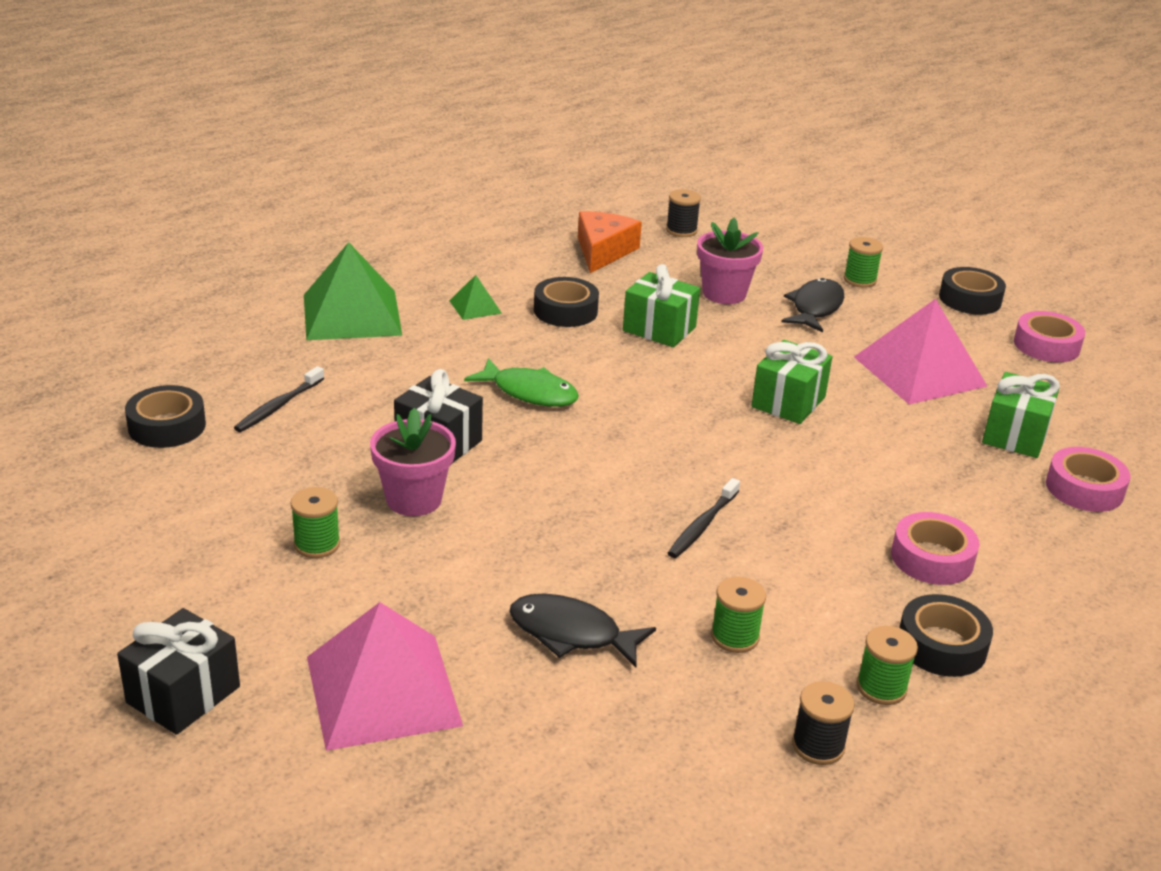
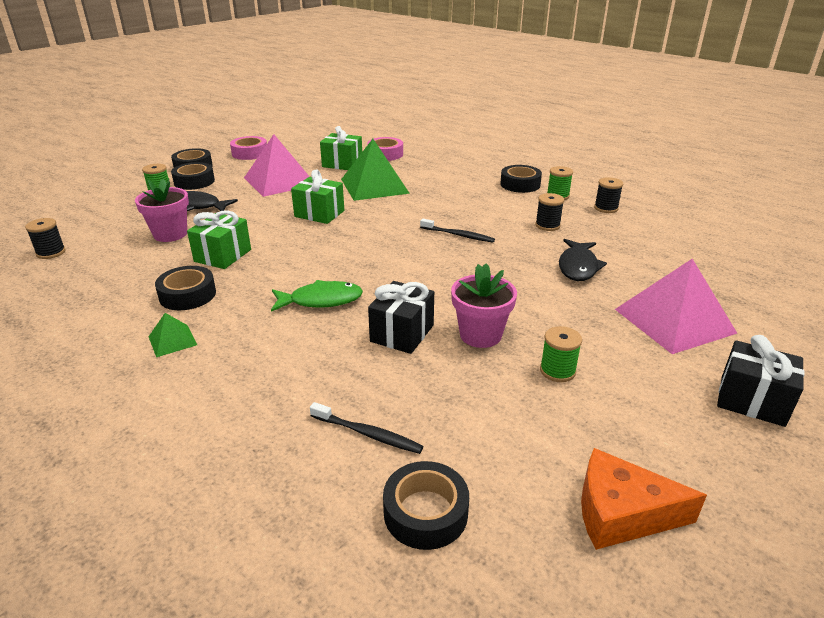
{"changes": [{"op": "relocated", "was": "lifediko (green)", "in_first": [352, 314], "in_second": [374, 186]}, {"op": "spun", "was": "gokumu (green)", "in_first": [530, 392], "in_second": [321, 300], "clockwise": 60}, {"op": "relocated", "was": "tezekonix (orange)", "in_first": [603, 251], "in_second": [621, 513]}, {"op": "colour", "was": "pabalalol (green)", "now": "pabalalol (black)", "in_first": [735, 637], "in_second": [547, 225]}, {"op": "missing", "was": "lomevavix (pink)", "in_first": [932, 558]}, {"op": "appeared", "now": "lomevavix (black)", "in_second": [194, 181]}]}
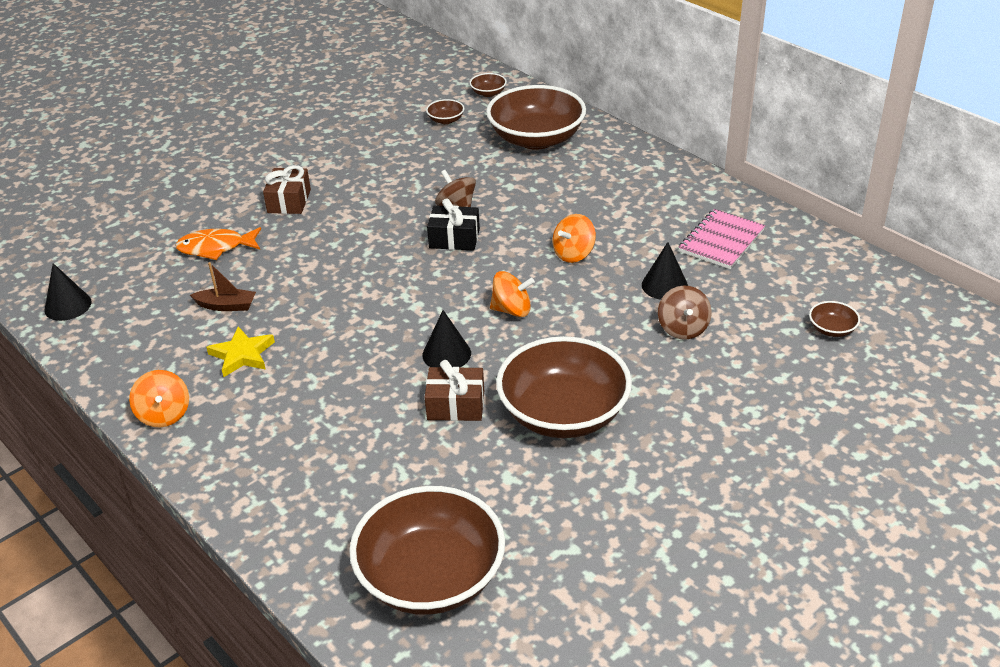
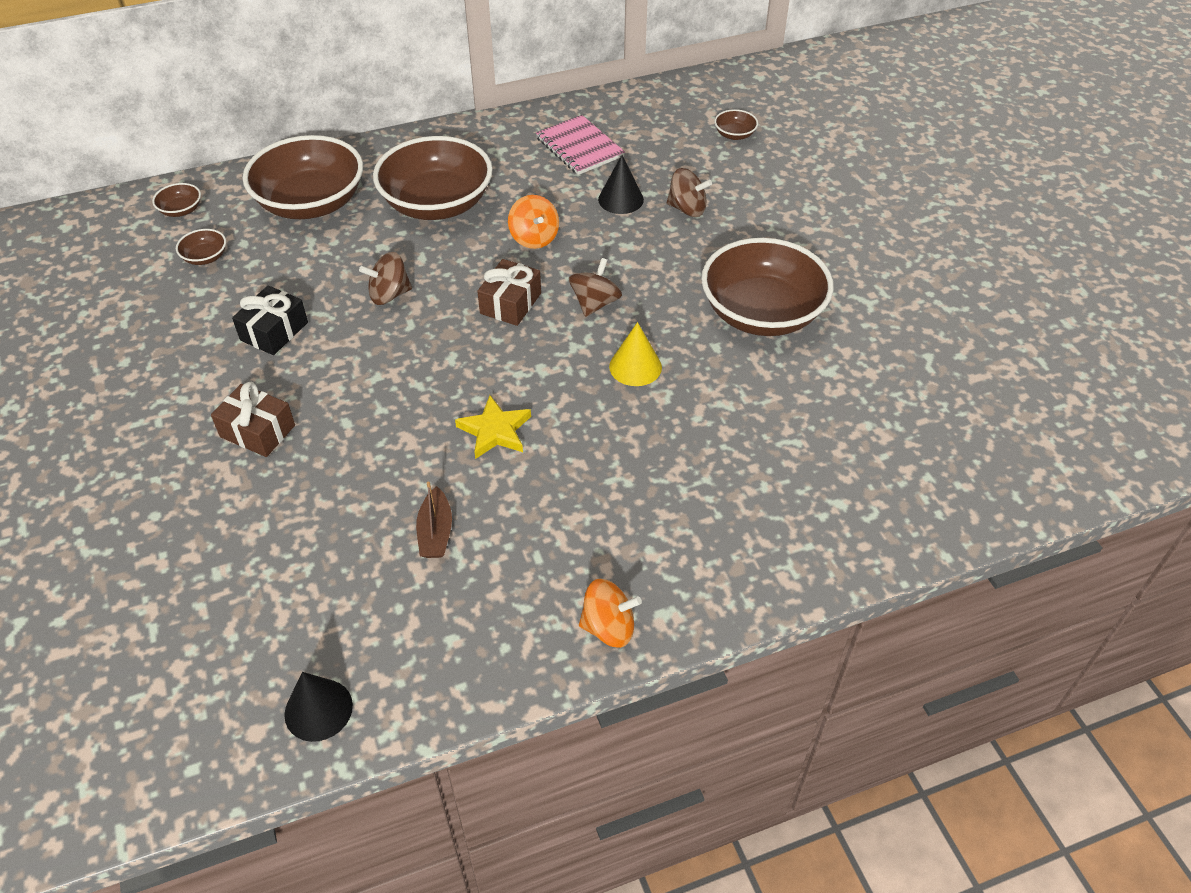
{"changes": [{"op": "missing", "was": "gokumu (orange)", "in_first": [216, 248]}, {"op": "spun", "was": "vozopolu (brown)", "in_first": [226, 306], "in_second": [435, 532], "clockwise": 150}, {"op": "relocated", "was": "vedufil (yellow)", "in_first": [242, 355], "in_second": [495, 430]}, {"op": "relocated", "was": "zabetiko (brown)", "in_first": [431, 577], "in_second": [437, 204]}, {"op": "colour", "was": "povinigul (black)", "now": "povinigul (yellow)", "in_first": [446, 354], "in_second": [635, 367]}, {"op": "relocated", "was": "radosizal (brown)", "in_first": [456, 405], "in_second": [510, 303]}, {"op": "relocated", "was": "radosizal (black)", "in_first": [454, 238], "in_second": [274, 331]}, {"op": "colour", "was": "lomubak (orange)", "now": "lomubak (brown)", "in_first": [512, 310], "in_second": [595, 303]}]}
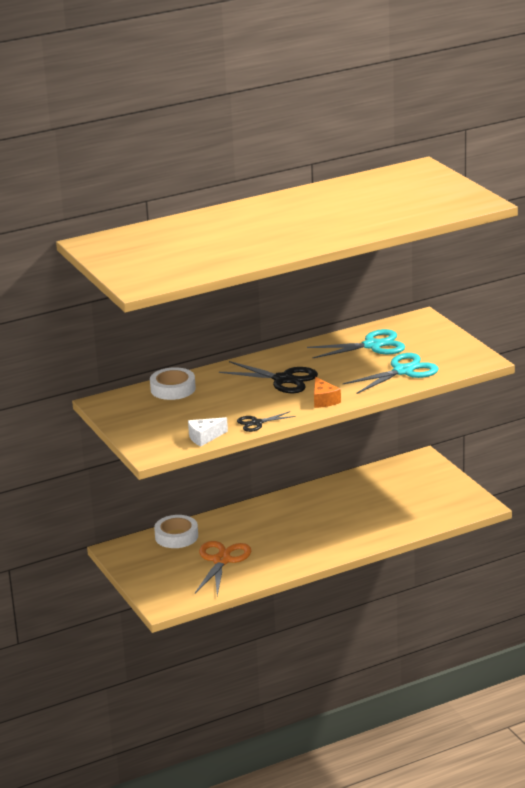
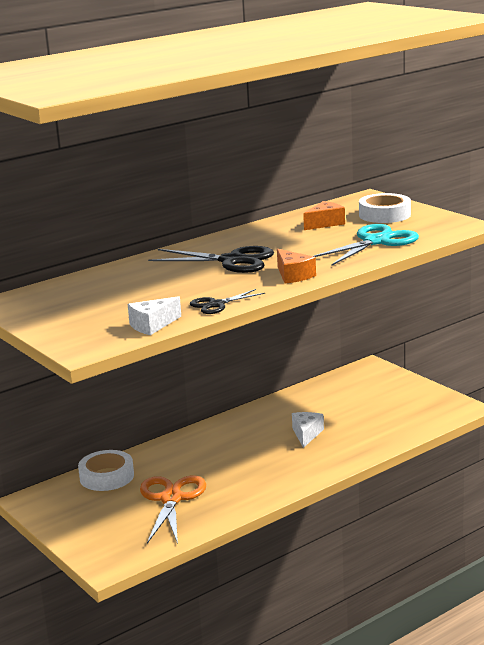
{"changes": [{"op": "relocated", "was": "lomevavix (white)", "in_first": [173, 389], "in_second": [384, 215]}, {"op": "exchanged", "was": "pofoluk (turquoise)", "now": "tezekonix (orange)", "in_first": [372, 345], "in_second": [325, 223]}, {"op": "appeared", "now": "tezekonix (white)", "in_second": [306, 434]}]}
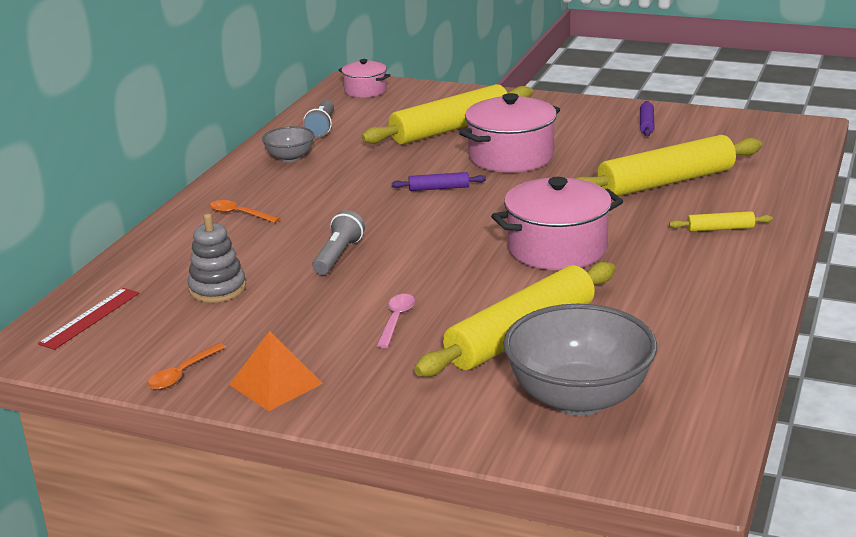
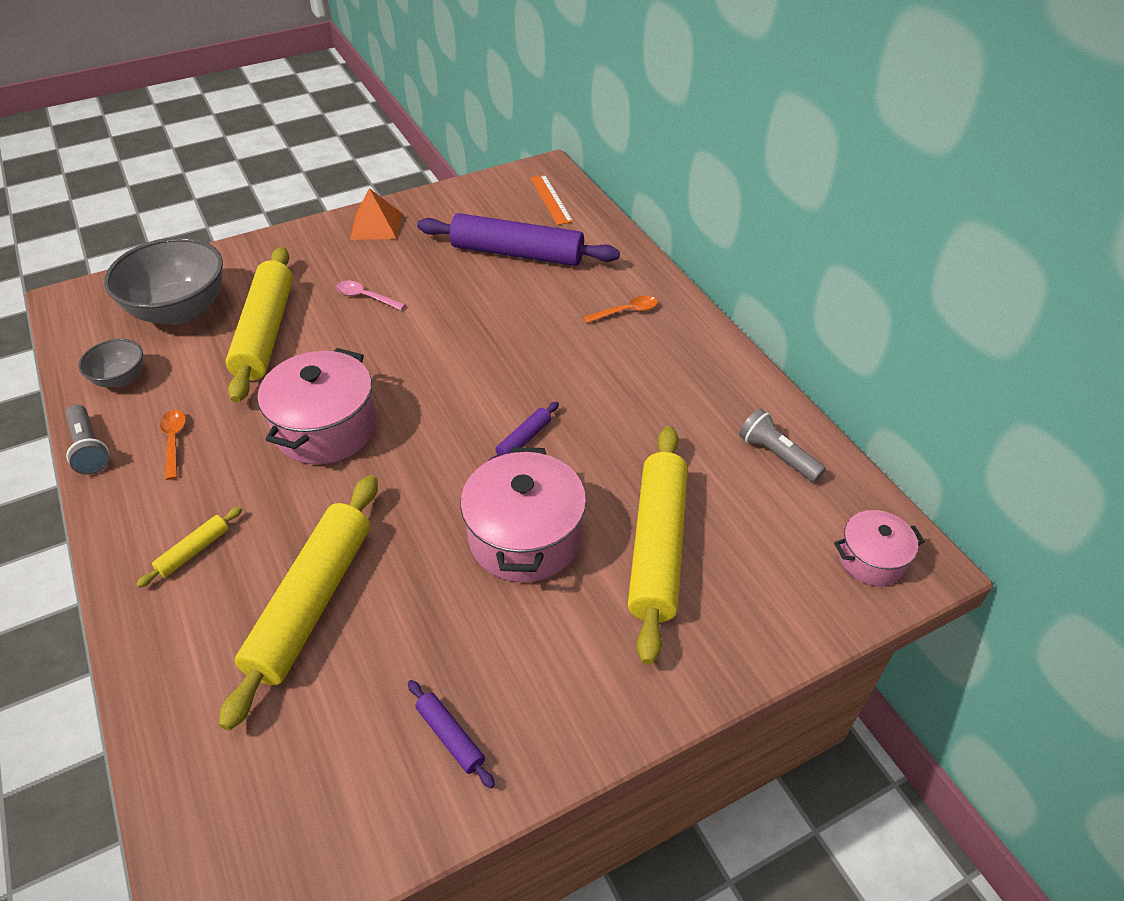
{"changes": [{"op": "colour", "was": "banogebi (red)", "now": "banogebi (orange)", "in_first": [90, 318], "in_second": [551, 199]}, {"op": "relocated", "was": "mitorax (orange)", "in_first": [182, 374], "in_second": [174, 441]}, {"op": "exchanged", "was": "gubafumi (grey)", "now": "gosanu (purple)", "in_first": [217, 289], "in_second": [517, 253]}, {"op": "relocated", "was": "zabetiko (grey)", "in_first": [290, 158], "in_second": [120, 378]}, {"op": "relocated", "was": "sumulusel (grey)", "in_first": [338, 256], "in_second": [89, 448]}, {"op": "spun", "was": "mitorax (pink)", "in_first": [396, 320], "in_second": [365, 297], "clockwise": 150}]}
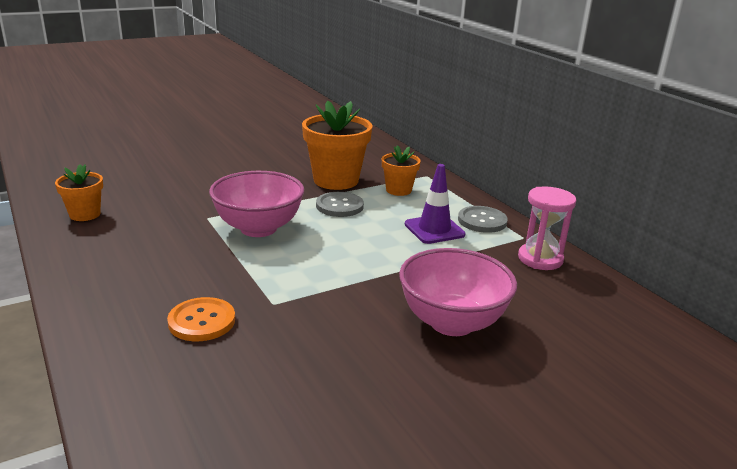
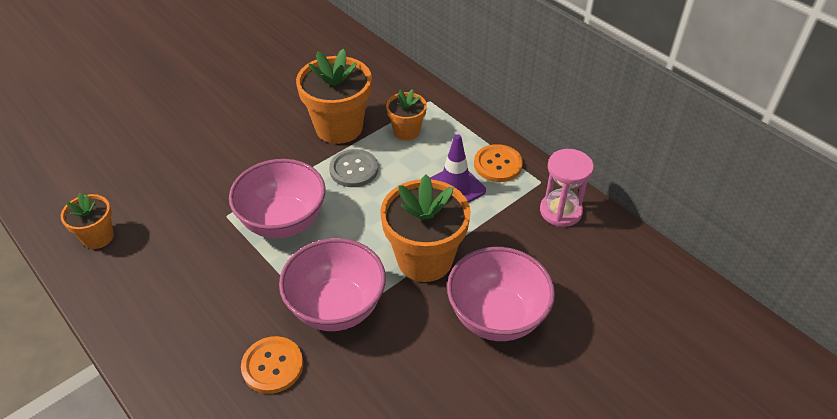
{"changes": [{"op": "colour", "was": "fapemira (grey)", "now": "fapemira (orange)", "in_first": [482, 221], "in_second": [498, 164]}, {"op": "appeared", "now": "zabetiko (pink)", "in_second": [336, 307]}, {"op": "appeared", "now": "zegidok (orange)", "in_second": [424, 259]}]}
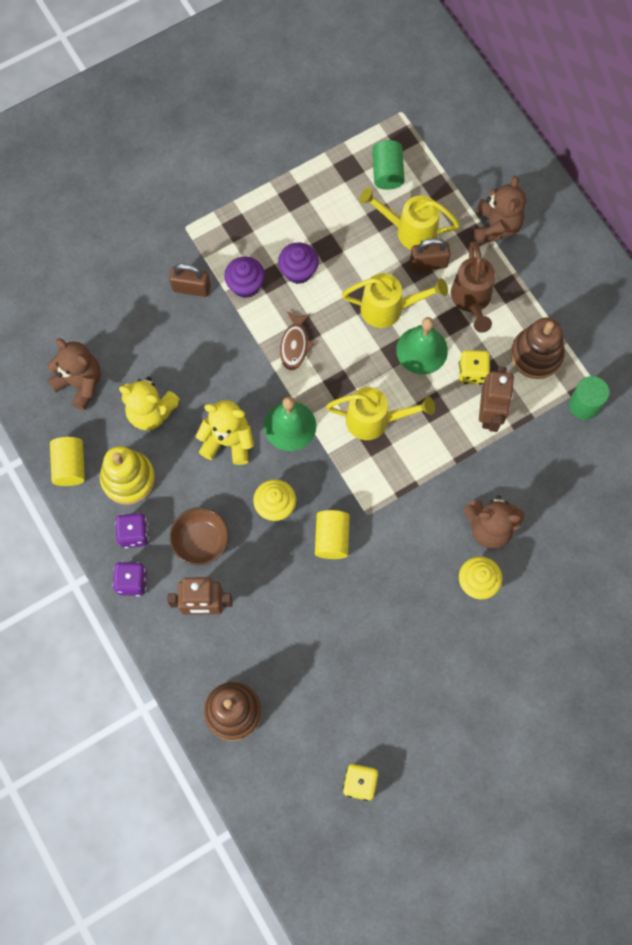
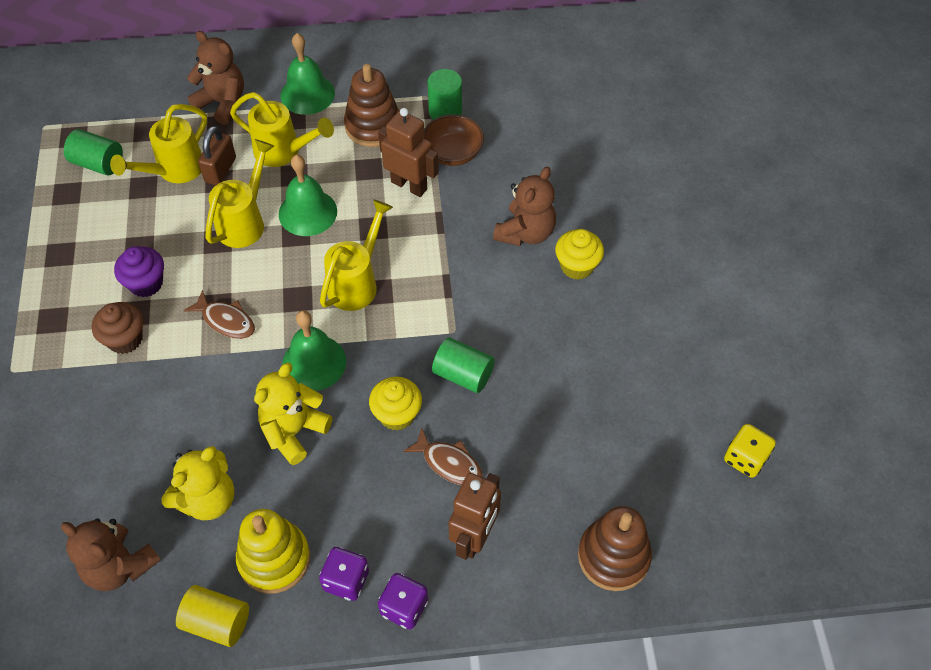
{"changes": [{"op": "spun", "was": "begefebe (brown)", "in_first": [80, 383], "in_second": [119, 566], "clockwise": -120}, {"op": "missing", "was": "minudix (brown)", "in_first": [191, 288]}, {"op": "relocated", "was": "zabetiko (brown)", "in_first": [201, 541], "in_second": [453, 153]}, {"op": "colour", "was": "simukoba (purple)", "now": "simukoba (brown)", "in_first": [245, 285], "in_second": [125, 339]}, {"op": "colour", "was": "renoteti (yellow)", "now": "renoteti (green)", "in_first": [332, 538], "in_second": [463, 374]}, {"op": "colour", "was": "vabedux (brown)", "now": "vabedux (yellow)", "in_first": [471, 300], "in_second": [284, 152]}, {"op": "missing", "was": "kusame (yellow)", "in_first": [472, 372]}, {"op": "appeared", "now": "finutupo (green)", "in_second": [307, 94]}, {"op": "appeared", "now": "gokumu (brown)", "in_second": [449, 463]}]}
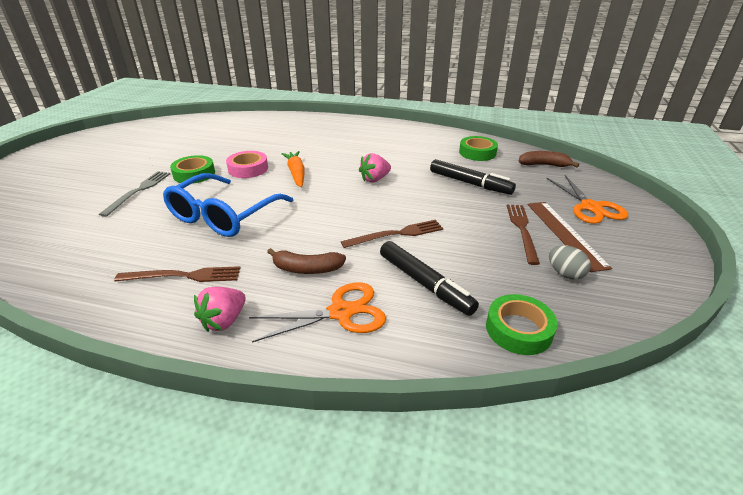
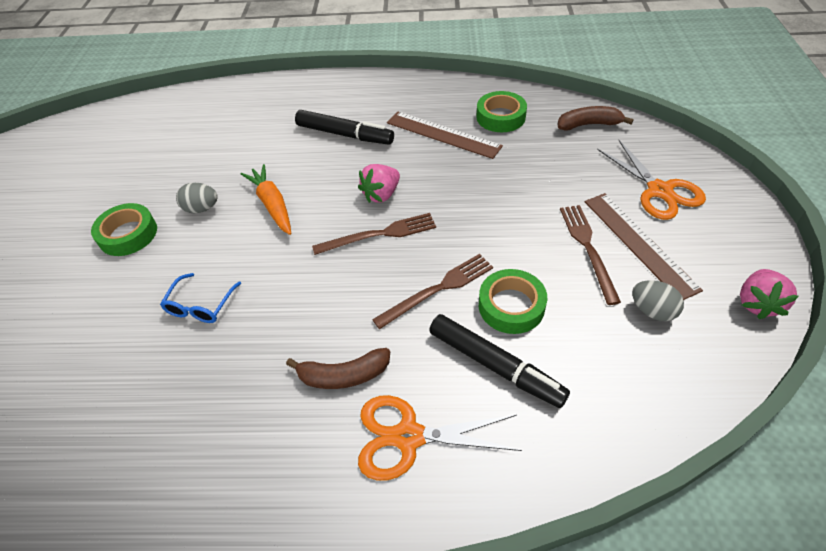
{"changes": [{"op": "missing", "was": "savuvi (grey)", "in_first": [139, 191]}, {"op": "relocated", "was": "savuvi (brown)", "in_first": [184, 276], "in_second": [379, 234]}, {"op": "size", "was": "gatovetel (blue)", "in_first": [223, 216], "in_second": [200, 306], "ratio": 0.46}, {"op": "relocated", "was": "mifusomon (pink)", "in_first": [224, 321], "in_second": [757, 303]}, {"op": "exchanged", "was": "lomevavix (pink)", "now": "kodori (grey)", "in_first": [248, 169], "in_second": [202, 209]}, {"op": "spun", "was": "pofoluk (orange)", "in_first": [341, 312], "in_second": [409, 437], "clockwise": -150}, {"op": "relocated", "was": "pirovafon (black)", "in_first": [470, 183], "in_second": [345, 134]}, {"op": "relocated", "was": "lomevavix (green)", "in_first": [518, 329], "in_second": [511, 306]}, {"op": "appeared", "now": "banogebi (brown)", "in_second": [443, 134]}]}
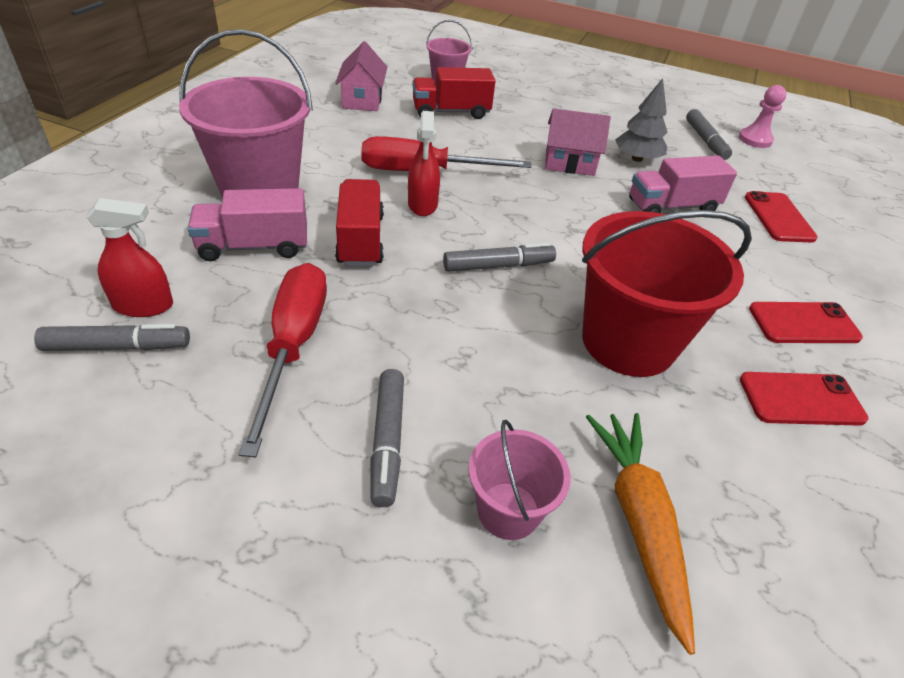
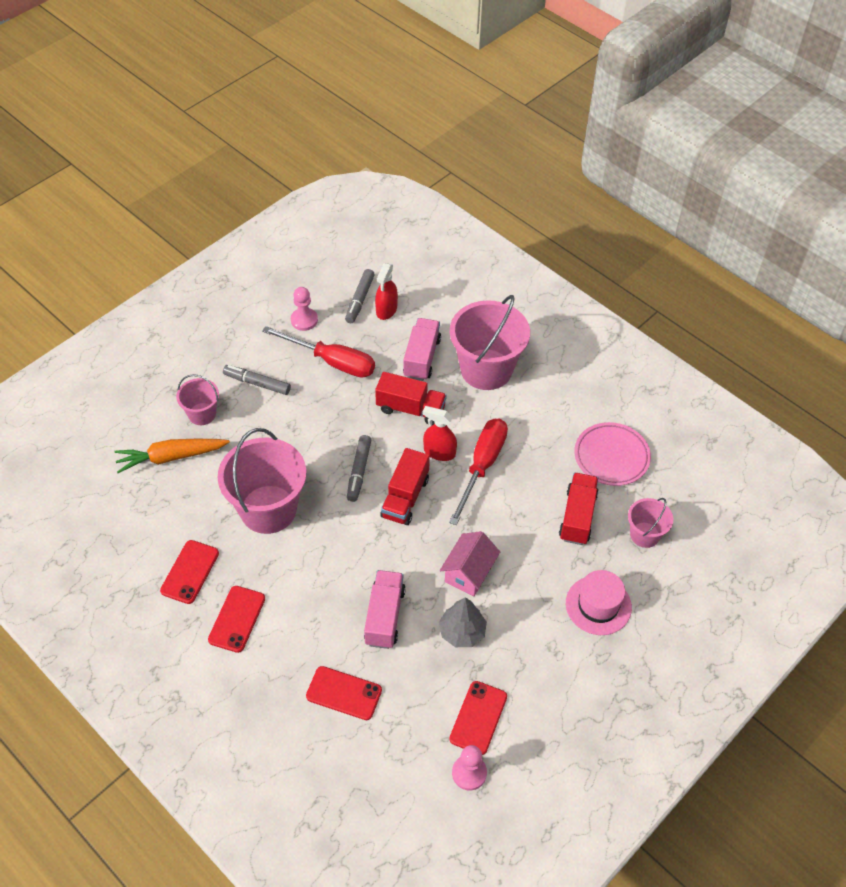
{"changes": [{"op": "exchanged", "was": "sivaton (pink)", "now": "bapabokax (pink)", "in_first": [362, 100], "in_second": [611, 457]}, {"op": "colour", "was": "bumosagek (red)", "now": "bumosagek (pink)", "in_first": [628, 342], "in_second": [268, 509]}, {"op": "spun", "was": "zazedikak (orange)", "in_first": [639, 522], "in_second": [171, 457], "clockwise": 150}, {"op": "exchanged", "was": "pirovafon (grey)", "now": "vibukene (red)", "in_first": [705, 141], "in_second": [478, 717]}, {"op": "appeared", "now": "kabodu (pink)", "in_second": [304, 320]}, {"op": "appeared", "now": "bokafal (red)", "in_second": [405, 497]}, {"op": "appeared", "now": "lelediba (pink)", "in_second": [598, 605]}]}
